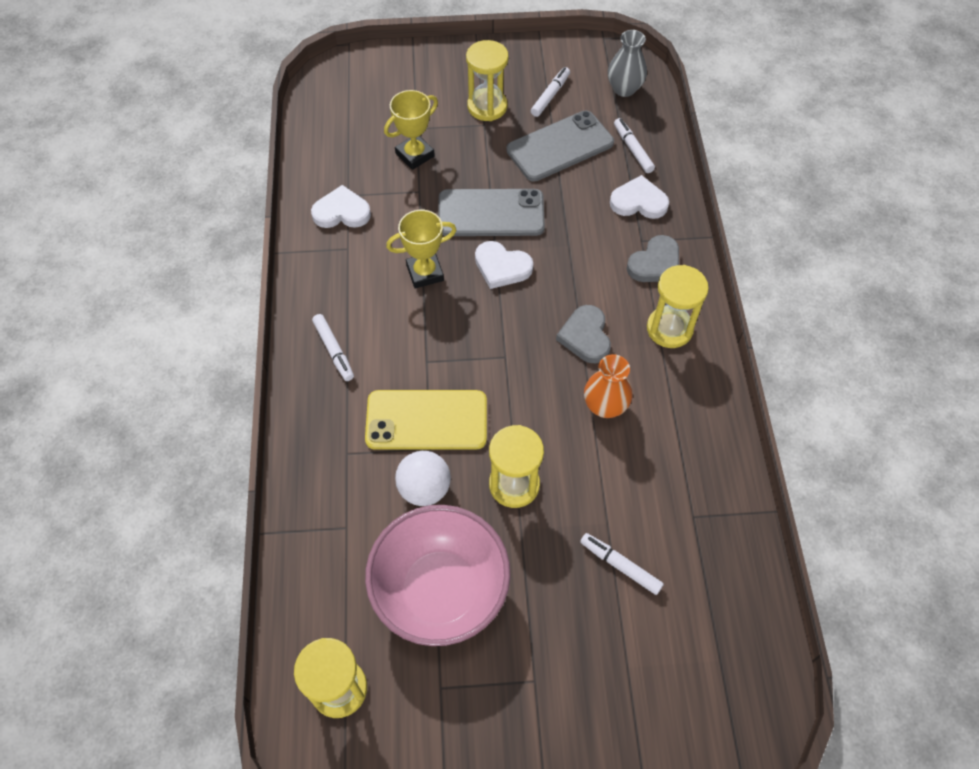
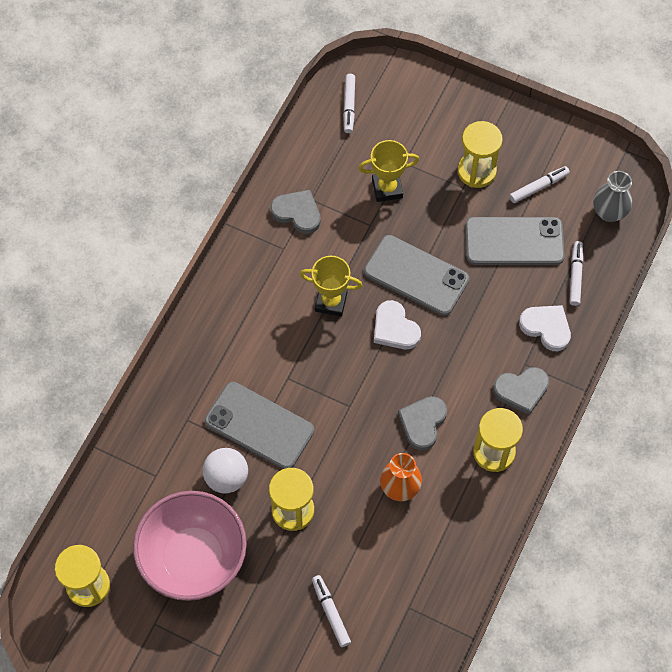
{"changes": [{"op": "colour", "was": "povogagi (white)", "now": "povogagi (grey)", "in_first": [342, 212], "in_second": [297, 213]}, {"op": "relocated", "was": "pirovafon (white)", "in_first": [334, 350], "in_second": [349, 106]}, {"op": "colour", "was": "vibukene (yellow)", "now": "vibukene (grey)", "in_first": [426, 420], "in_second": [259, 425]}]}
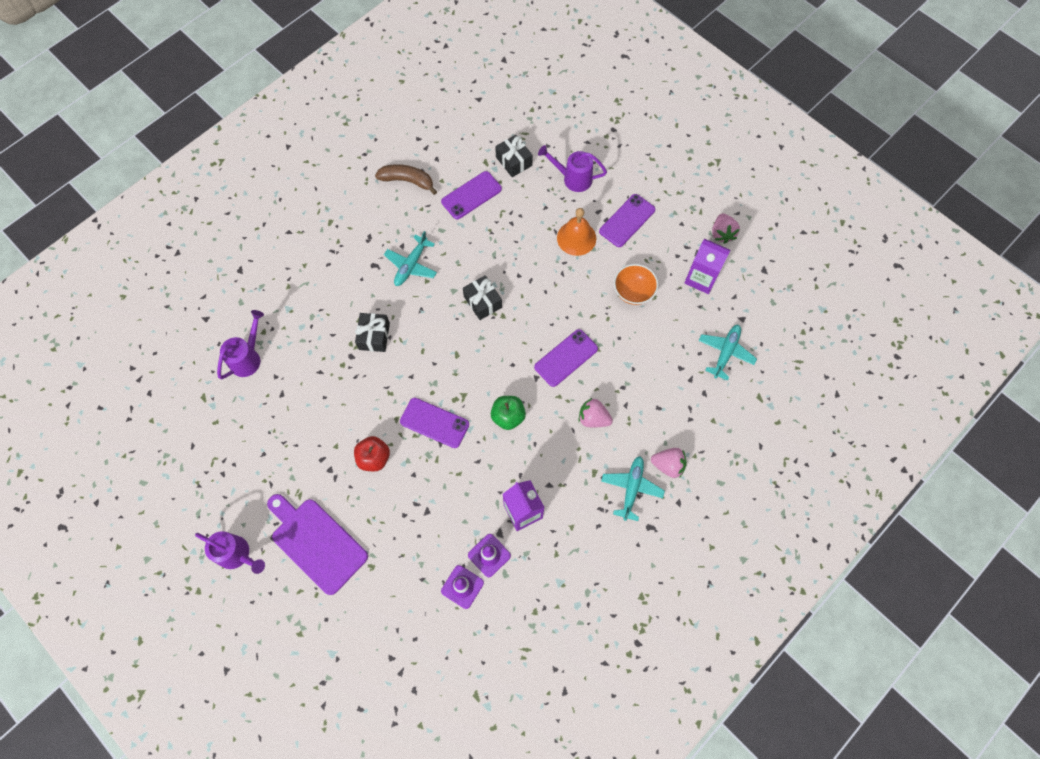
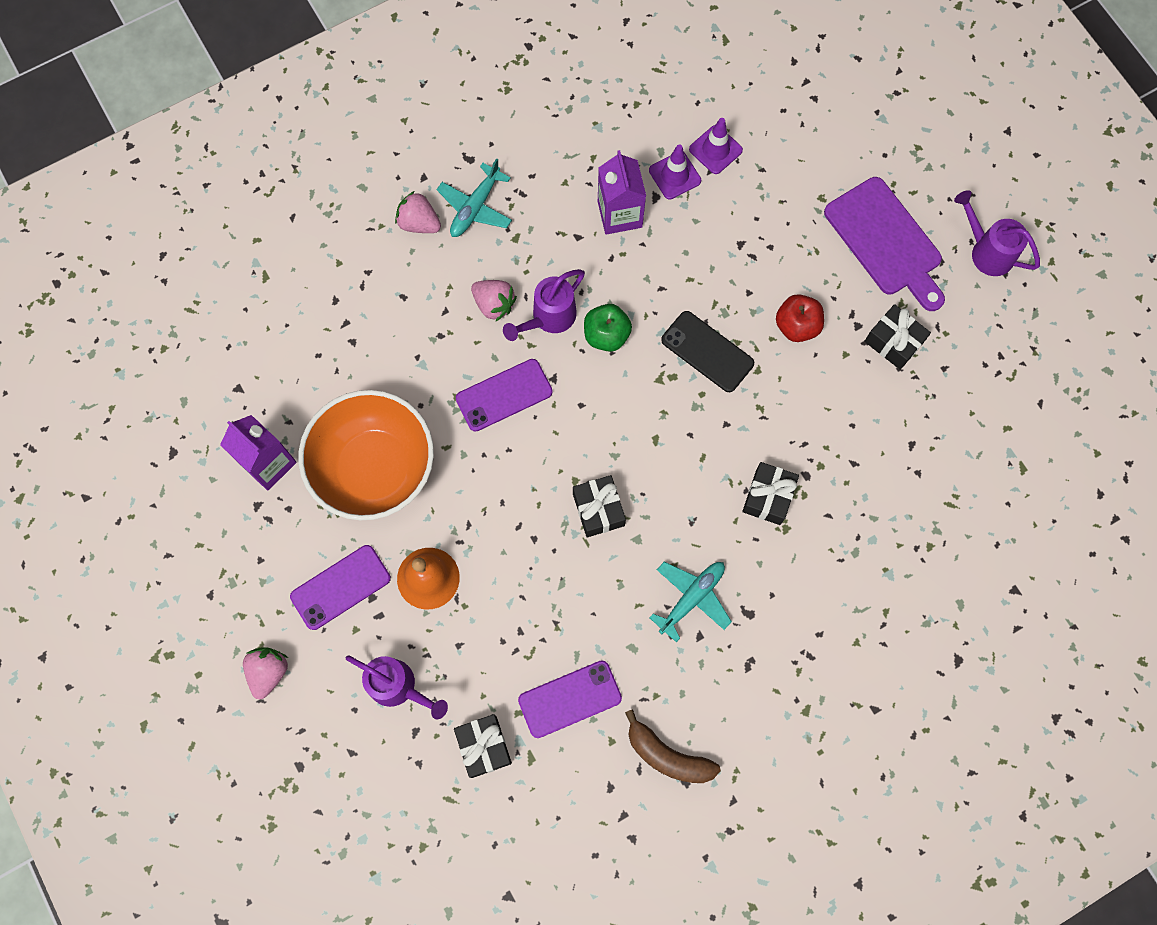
{"changes": [{"op": "relocated", "was": "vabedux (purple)", "in_first": [248, 358], "in_second": [549, 318]}, {"op": "colour", "was": "vibukene (purple)", "now": "vibukene (black)", "in_first": [434, 423], "in_second": [707, 351]}, {"op": "size", "was": "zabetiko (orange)", "in_first": [633, 292], "in_second": [374, 468], "ratio": 1.97}, {"op": "missing", "was": "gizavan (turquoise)", "in_first": [725, 352]}, {"op": "relocated", "was": "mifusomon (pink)", "in_first": [722, 234], "in_second": [269, 672]}, {"op": "appeared", "now": "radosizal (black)", "in_second": [893, 342]}]}
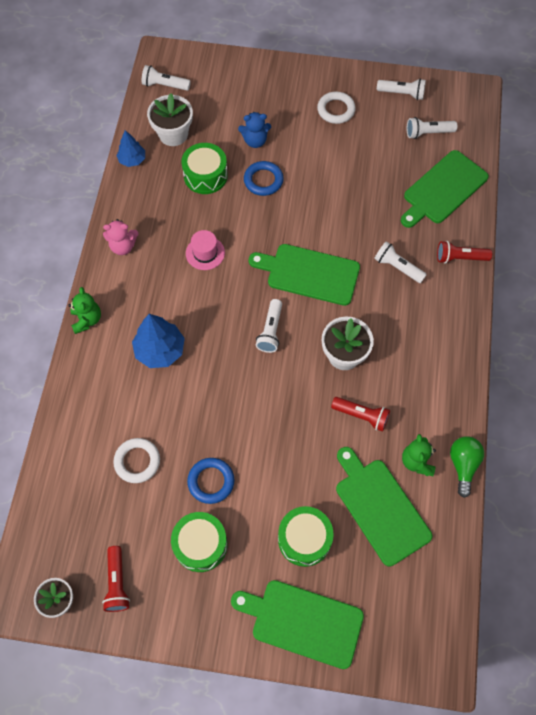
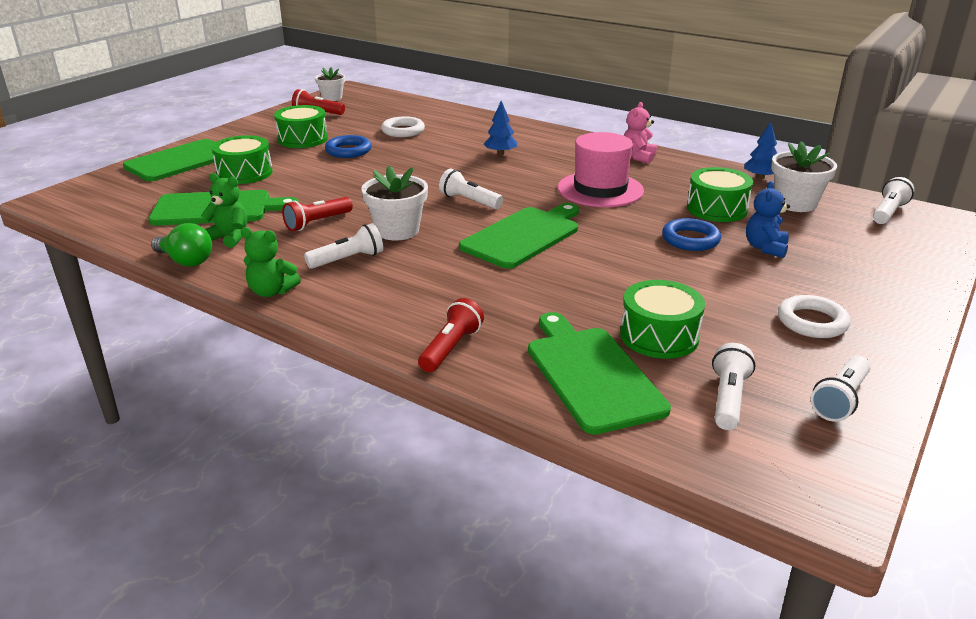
{"changes": [{"op": "relocated", "was": "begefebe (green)", "in_first": [87, 320], "in_second": [271, 291]}, {"op": "size", "was": "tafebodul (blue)", "in_first": [160, 350], "in_second": [500, 153], "ratio": 0.62}, {"op": "size", "was": "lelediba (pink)", "in_first": [205, 253], "in_second": [600, 189], "ratio": 1.77}, {"op": "relocated", "was": "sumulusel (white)", "in_first": [397, 267], "in_second": [348, 259]}, {"op": "appeared", "now": "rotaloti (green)", "in_second": [659, 336]}]}
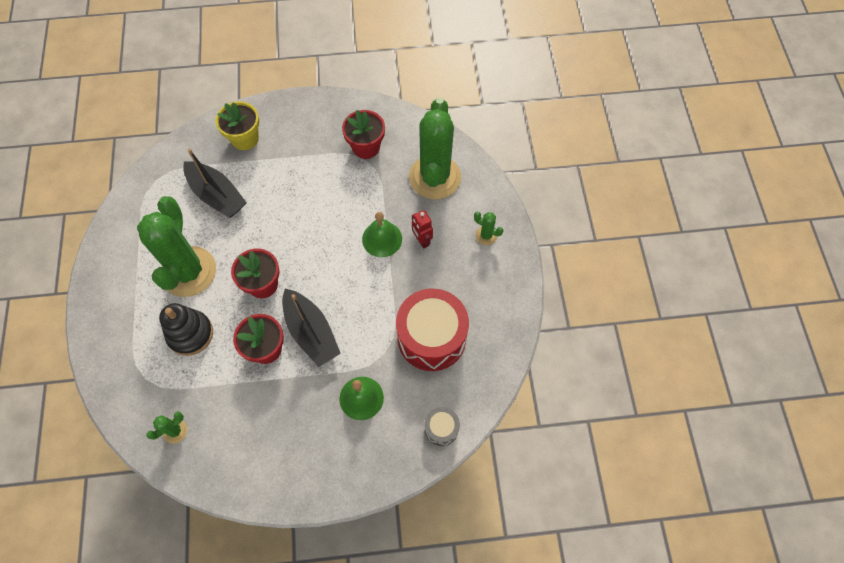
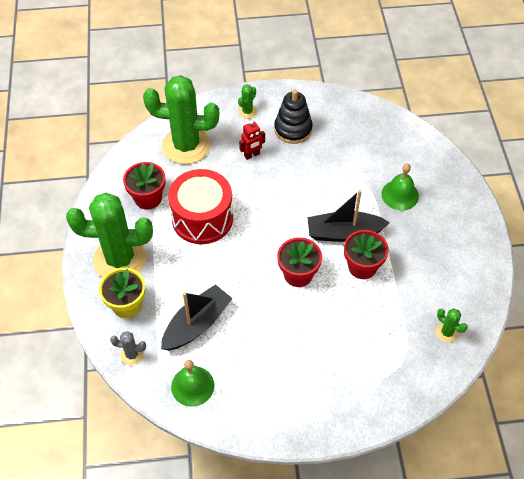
{"changes": [{"op": "relocated", "was": "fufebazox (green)", "in_first": [188, 272], "in_second": [120, 259]}, {"op": "relocated", "was": "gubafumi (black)", "in_first": [190, 334], "in_second": [293, 129]}, {"op": "spun", "was": "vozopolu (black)", "in_first": [311, 332], "in_second": [344, 233], "clockwise": -150}, {"op": "relocated", "was": "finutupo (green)", "in_first": [382, 239], "in_second": [192, 386]}, {"op": "relocated", "was": "rotaloti (red)", "in_first": [431, 337], "in_second": [202, 218]}, {"op": "missing", "was": "rotaloti (grey)", "in_first": [441, 429]}, {"op": "appeared", "now": "fufebazox (grey)", "in_second": [132, 355]}]}
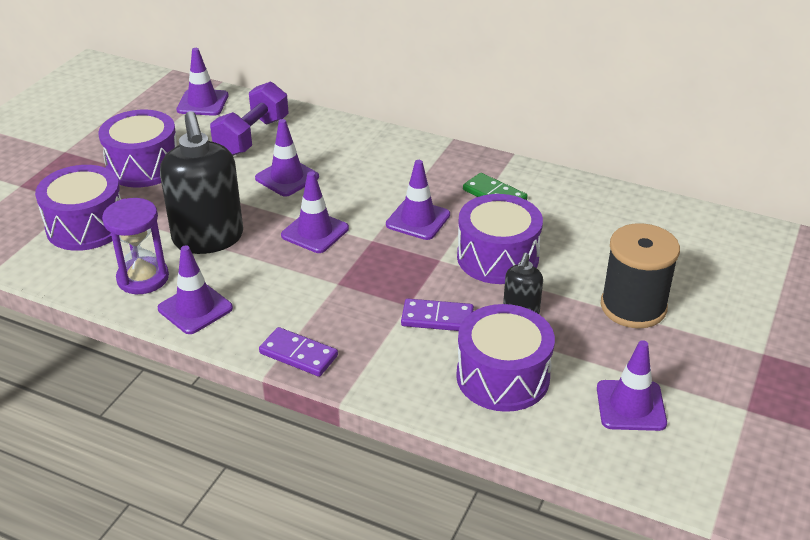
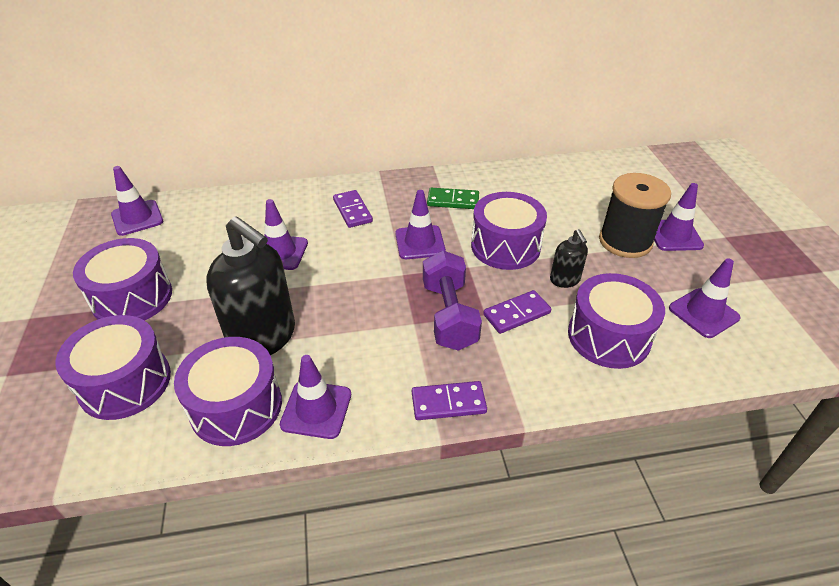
{"changes": [{"op": "exchanged", "was": "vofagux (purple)", "now": "rotaloti (purple)", "in_first": [143, 278], "in_second": [236, 406]}, {"op": "relocated", "was": "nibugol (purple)", "in_first": [252, 137], "in_second": [449, 315]}, {"op": "relocated", "was": "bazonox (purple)", "in_first": [315, 232], "in_second": [674, 235]}, {"op": "appeared", "now": "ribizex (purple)", "in_second": [352, 211]}]}
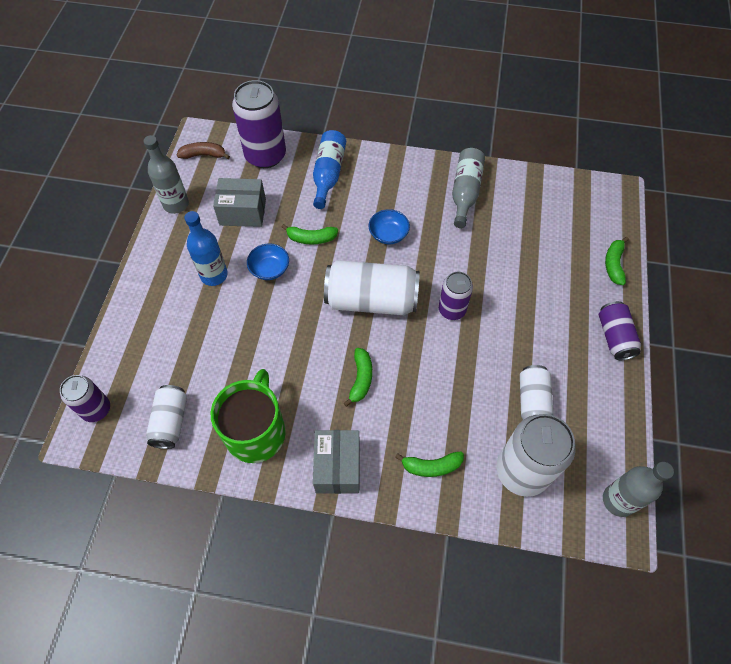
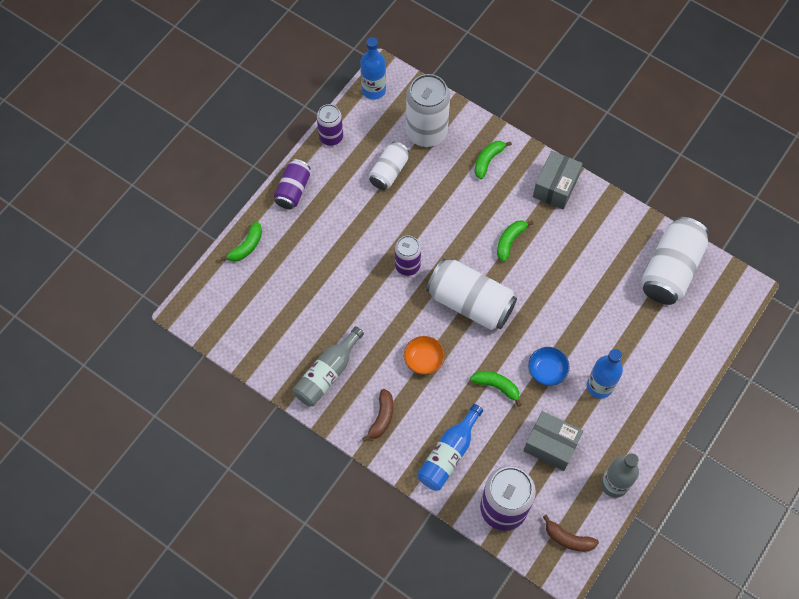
{"changes": [{"op": "relocated", "was": "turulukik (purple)", "in_first": [96, 409], "in_second": [331, 137]}, {"op": "size", "was": "turulukik (white)", "in_first": [171, 421], "in_second": [670, 270], "ratio": 1.71}, {"op": "missing", "was": "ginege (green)", "in_first": [256, 432]}, {"op": "colour", "was": "zabetiko (blue)", "now": "zabetiko (orange)", "in_first": [388, 234], "in_second": [423, 359]}, {"op": "spun", "was": "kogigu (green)", "in_first": [431, 466], "in_second": [488, 160], "clockwise": -75}, {"op": "colour", "was": "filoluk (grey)", "now": "filoluk (blue)", "in_first": [618, 500], "in_second": [373, 90]}, {"op": "appeared", "now": "kogigu (brown)", "in_second": [381, 418]}]}
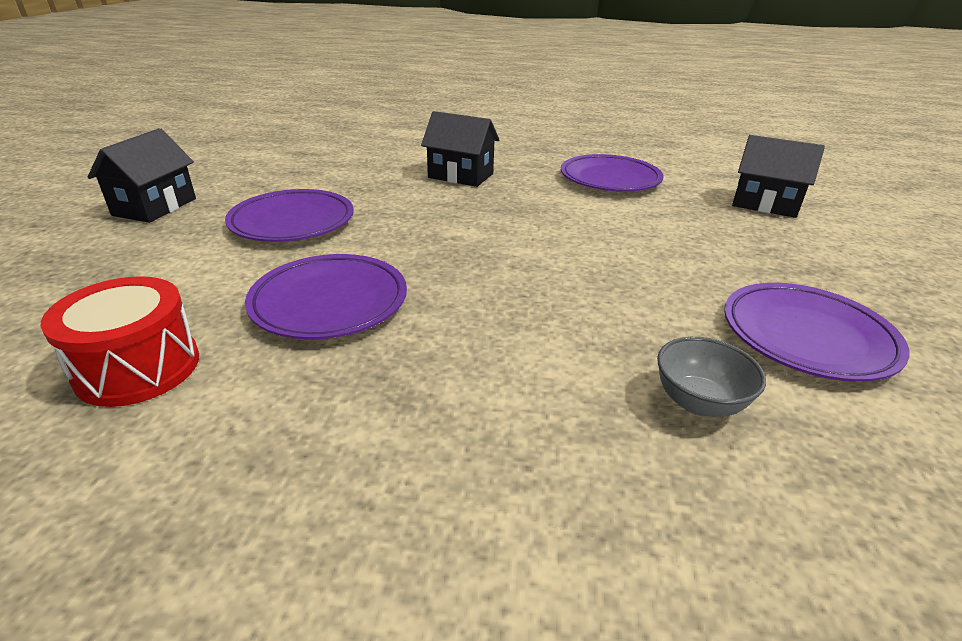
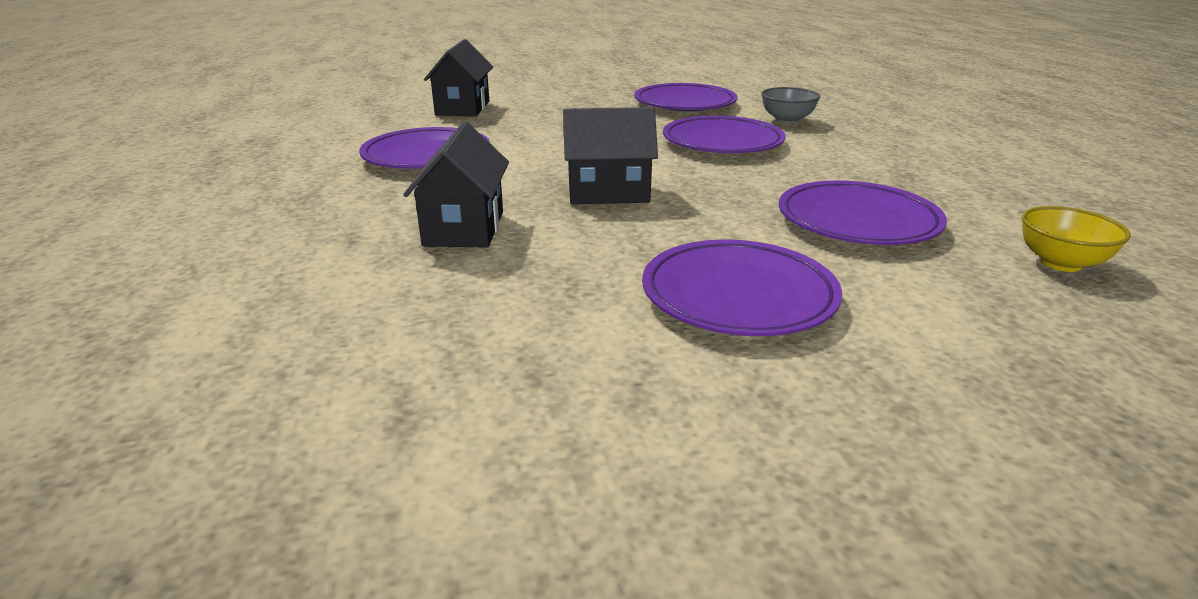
{"changes": [{"op": "exchanged", "was": "rotaloti (red)", "now": "zabetiko (yellow)", "in_first": [138, 367], "in_second": [1060, 263]}, {"op": "relocated", "was": "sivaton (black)", "in_first": [155, 207], "in_second": [608, 192]}, {"op": "appeared", "now": "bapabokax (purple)", "in_second": [722, 142]}]}
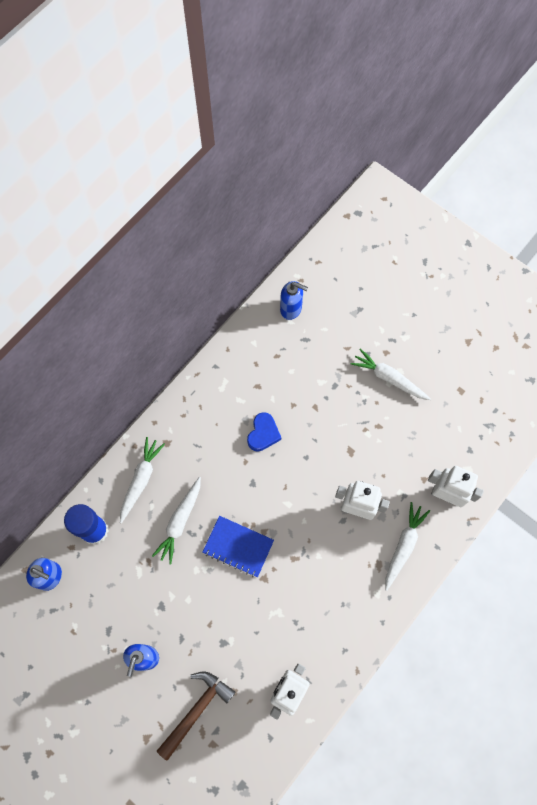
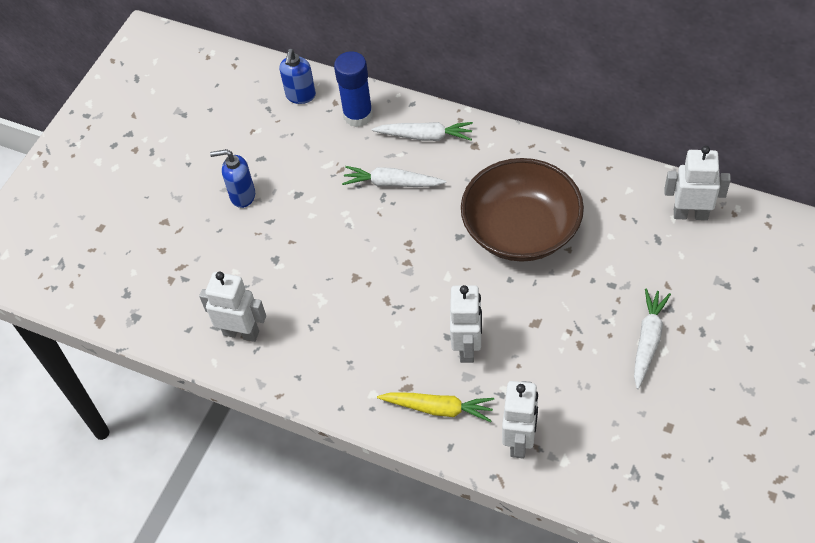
{"changes": [{"op": "missing", "was": "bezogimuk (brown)", "in_first": [196, 710]}, {"op": "missing", "was": "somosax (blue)", "in_first": [238, 546]}, {"op": "exchanged", "was": "povogagi (blue)", "now": "zabetiko (brown)", "in_first": [263, 434], "in_second": [521, 230]}, {"op": "exchanged", "was": "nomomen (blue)", "now": "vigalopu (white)", "in_first": [291, 309], "in_second": [690, 214]}, {"op": "colour", "was": "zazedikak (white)", "now": "zazedikak (yellow)", "in_first": [403, 546], "in_second": [438, 408]}]}
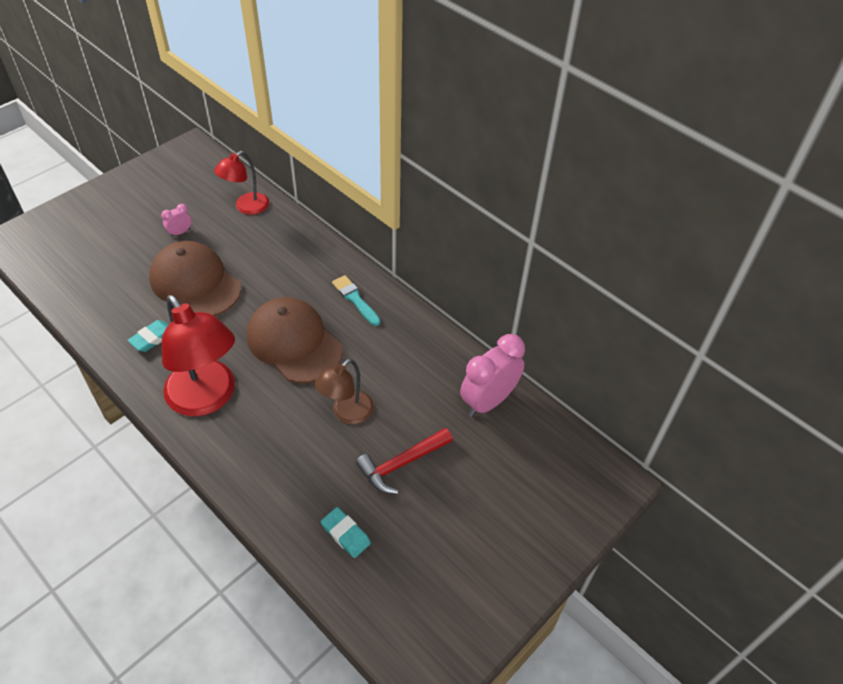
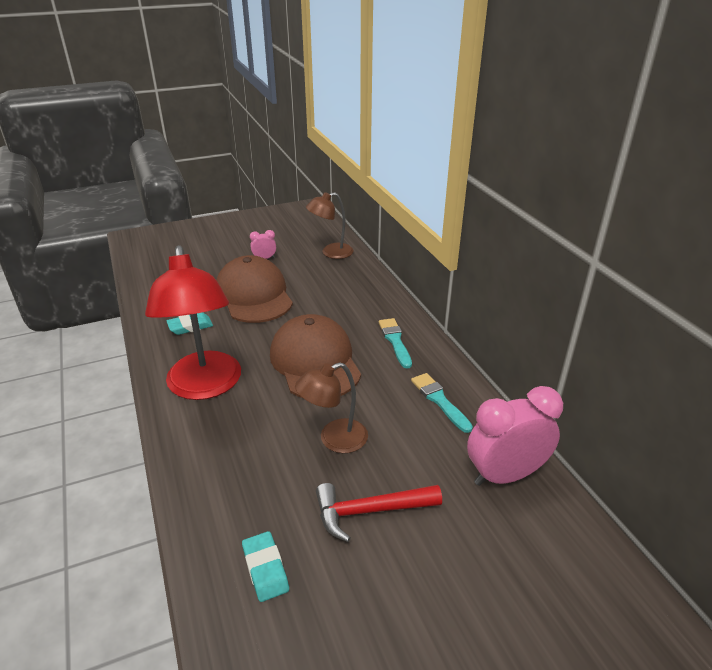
{"changes": [{"op": "colour", "was": "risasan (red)", "now": "risasan (brown)", "in_first": [246, 207], "in_second": [331, 253]}, {"op": "appeared", "now": "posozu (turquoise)", "in_second": [439, 400]}]}
